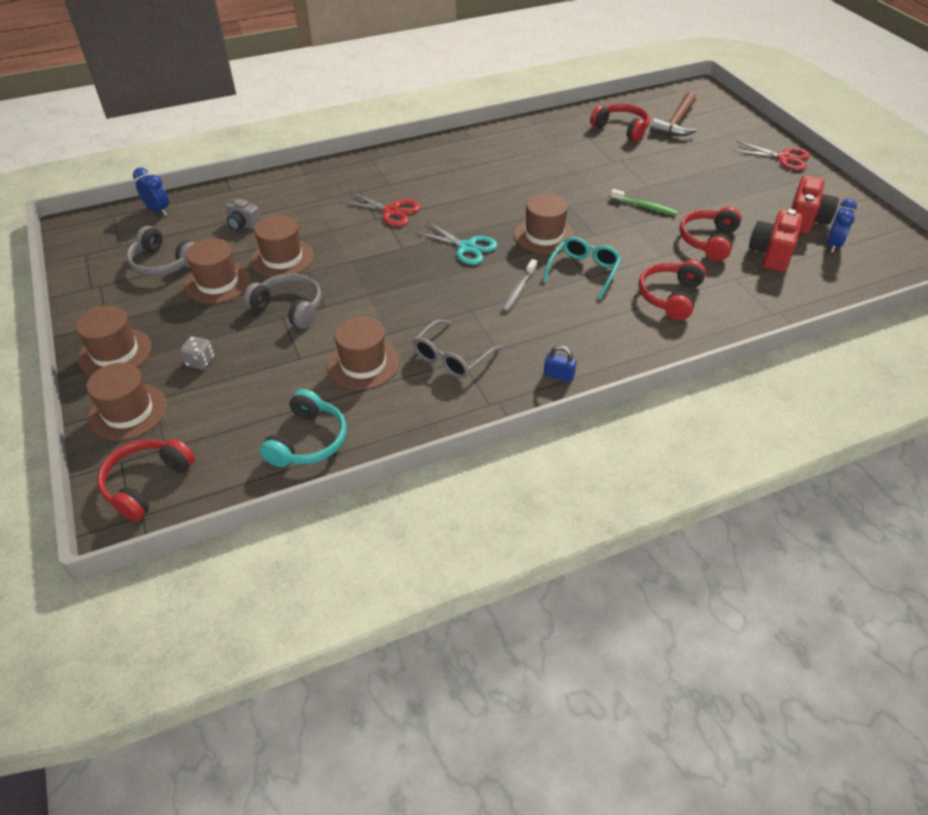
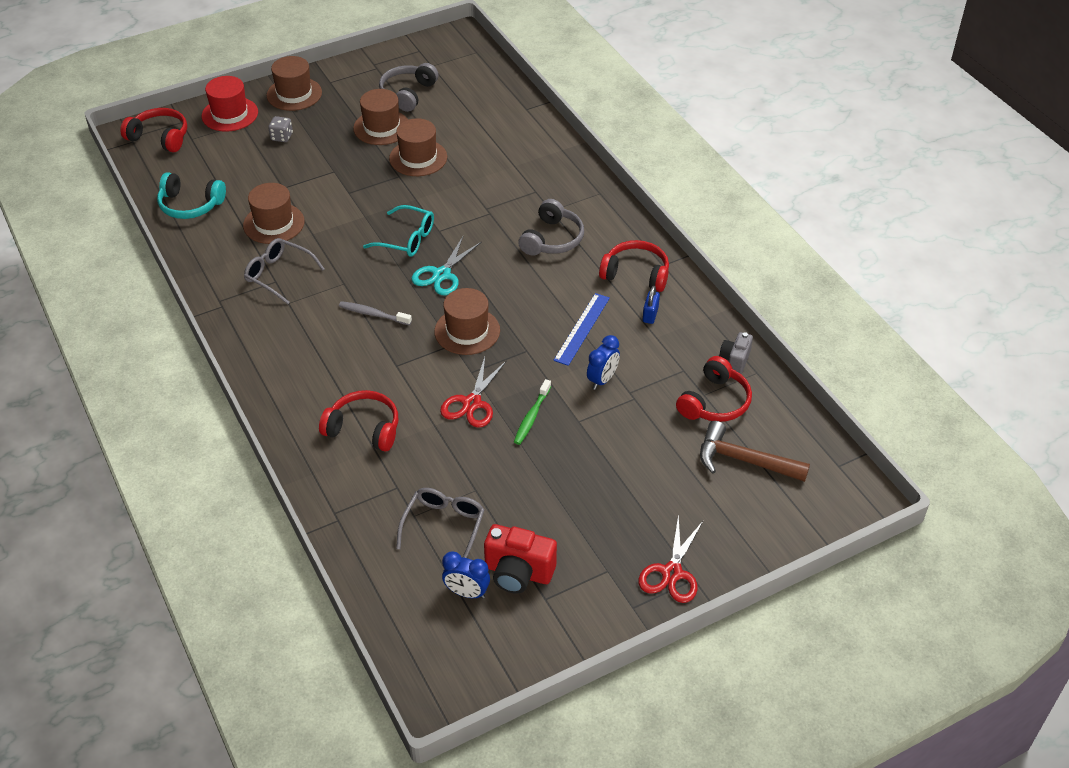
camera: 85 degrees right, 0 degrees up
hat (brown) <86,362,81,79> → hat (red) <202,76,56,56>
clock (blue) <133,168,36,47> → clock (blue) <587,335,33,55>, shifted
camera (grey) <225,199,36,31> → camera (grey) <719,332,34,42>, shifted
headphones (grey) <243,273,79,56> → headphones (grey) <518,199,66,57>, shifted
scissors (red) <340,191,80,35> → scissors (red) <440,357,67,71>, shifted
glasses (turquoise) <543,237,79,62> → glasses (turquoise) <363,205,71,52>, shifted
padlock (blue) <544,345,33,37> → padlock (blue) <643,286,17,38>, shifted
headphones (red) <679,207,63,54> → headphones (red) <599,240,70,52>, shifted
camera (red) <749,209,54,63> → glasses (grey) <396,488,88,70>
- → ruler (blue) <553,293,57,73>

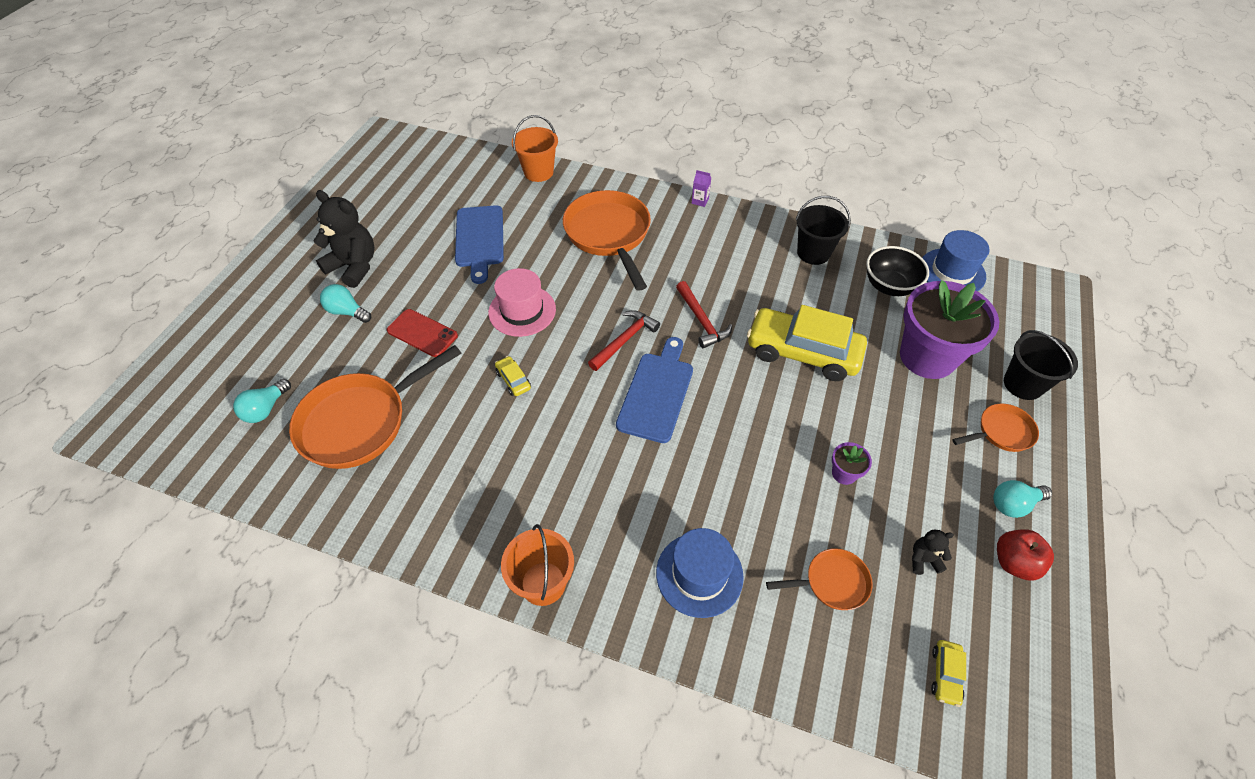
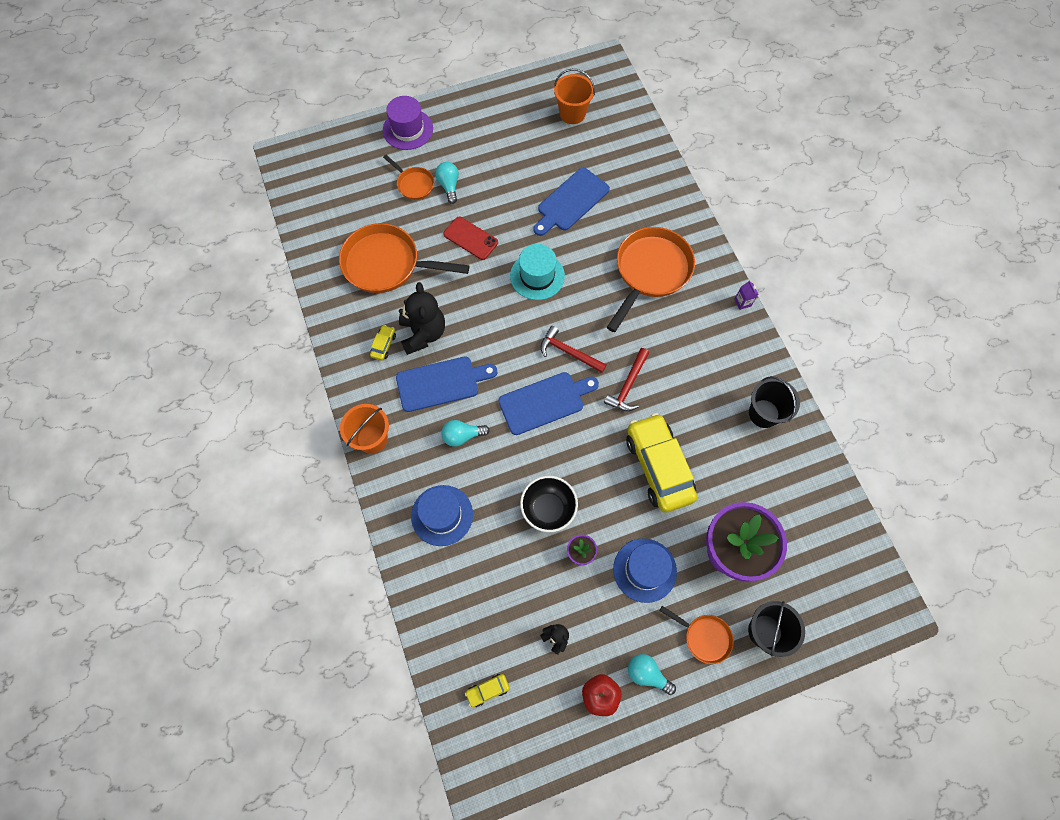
camera: 50 degrees right, 15 degrees up
light bulb (turquoise) <233,379,58,44> → light bulb (turquoise) <441,420,49,27>, shifted
teddy bear (black) <313,190,62,98> → teddy bear (black) <399,282,46,73>, shifted
phone (red) <387,309,71,48> → phone (red) <443,217,55,43>, 45 degrees counterclockwise
hat (pink) <488,268,68,69> → hat (turquoise) <510,244,55,56>
car (yellow) <495,356,36,40> → car (yellow) <370,325,26,36>, shifted
bucket (orange) <512,115,46,67> → bucket (orange) <554,69,41,55>, shifted
hammer (red) <588,310,72,61> → hammer (red) <540,326,67,47>, 150 degrees counterclockwise
pan (orange) <766,548,107,62> → pan (orange) <383,155,51,45>, shifted
bowl (black) <866,246,63,50> → bowl (black) <520,476,58,56>, shifted
hat (blue) <922,230,68,61> → hat (blue) <613,538,64,65>, shifted
- → hat (purple) <383,96,50,54>
- → cutting board (blue) <396,356,101,56>

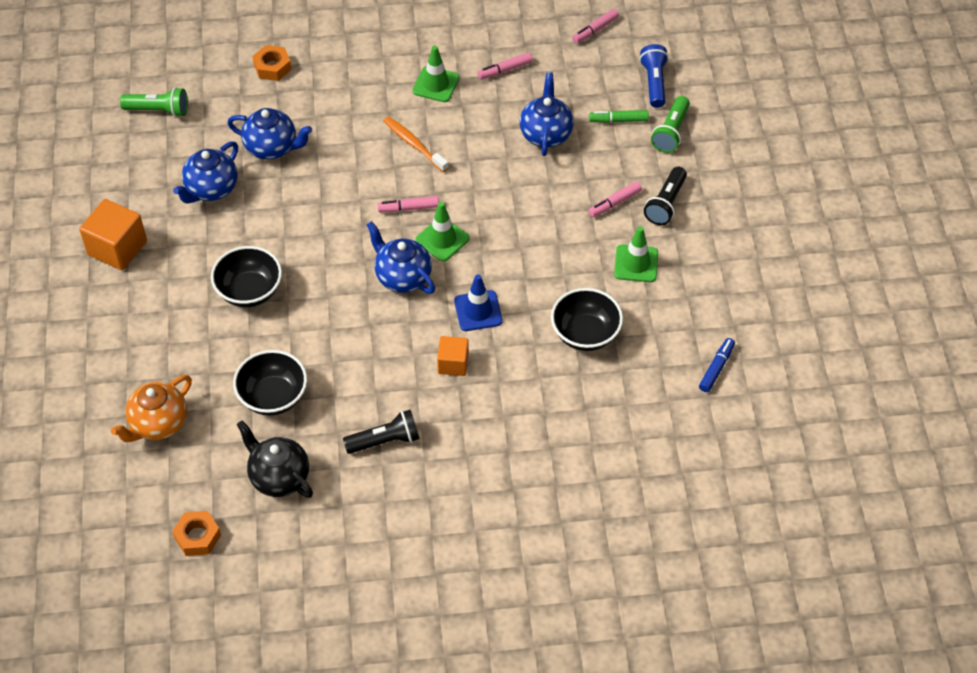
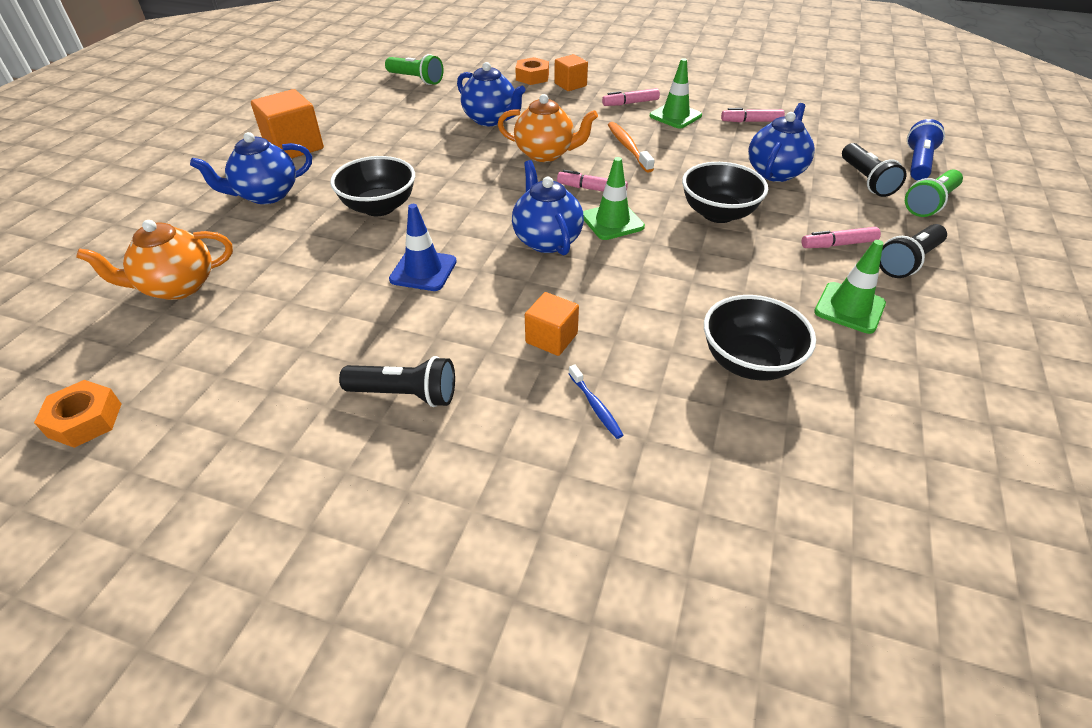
camera: 25 degrees right, 10 degrees down
teapot (blue) <173,141,65,62> → teapot (blue) <190,132,122,72>, shifted
bowl (black) <233,350,74,65> → bowl (black) <682,162,86,61>, shifted
teapot (black) <237,421,76,77> → -
traffic cone (blue) <454,274,48,57> → traffic cone (blue) <389,204,68,87>, shifted
marker (pink) <572,9,47,35> → marker (pink) <602,88,58,18>, shifted
marker (green) <589,110,60,13> → flashlight (black) <842,143,64,54>
marker (blue) <699,338,36,54> → -
- → teapot (orange) <498,94,100,68>
- → cube (orange) <554,54,34,37>
- → toothbrush (blue) <568,364,55,75>

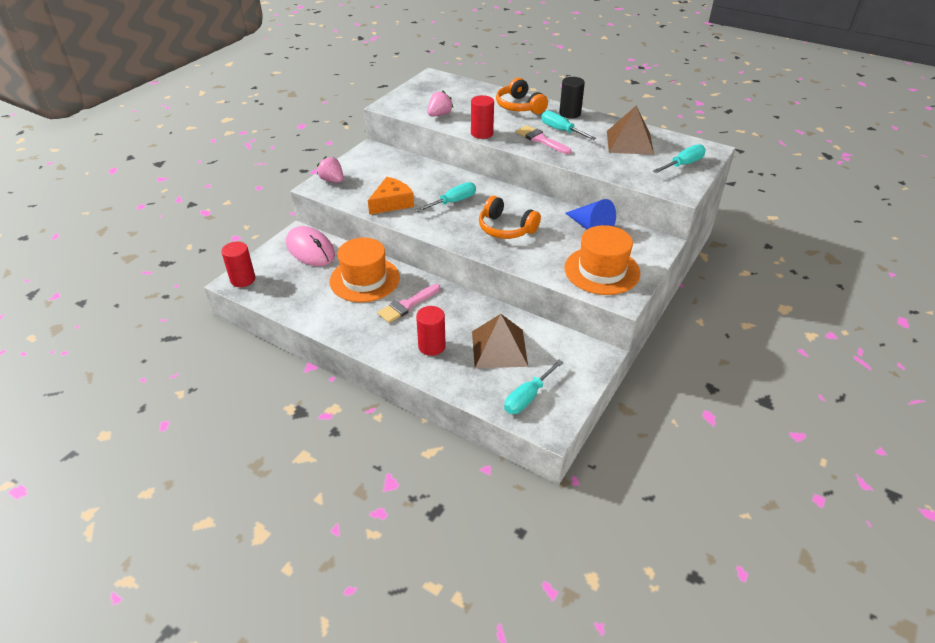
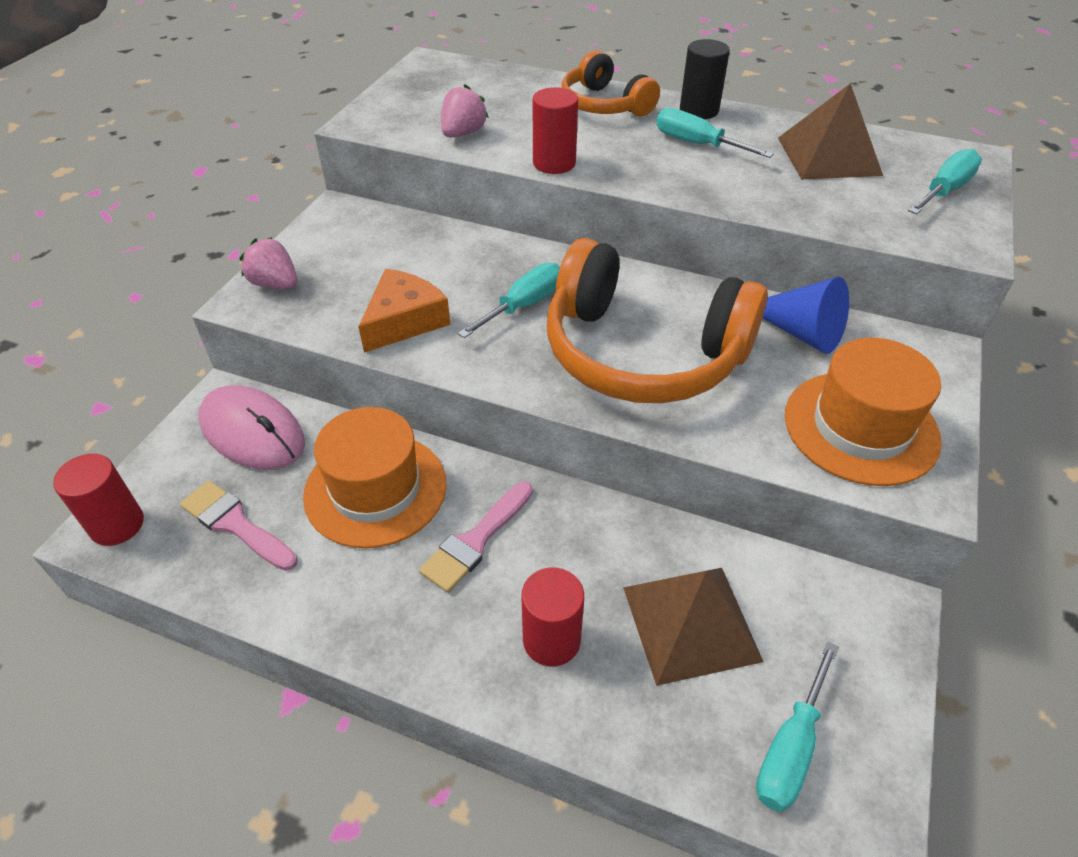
camera: 10 degrees left, 5 degrees up
headphones (orange) <479,196,62,43> → headphones (orange) <547,238,221,165>, x1.80
brush (pink) <516,125,56,29> → brush (pink) <180,481,118,90>, shifted

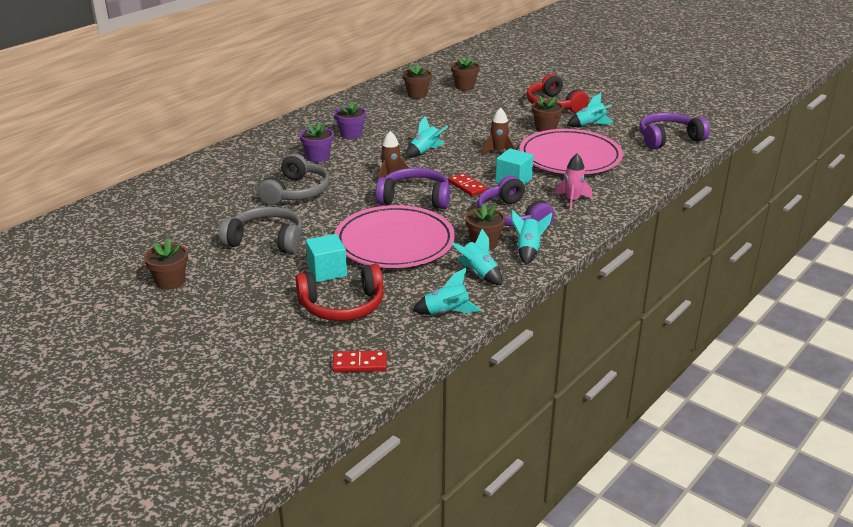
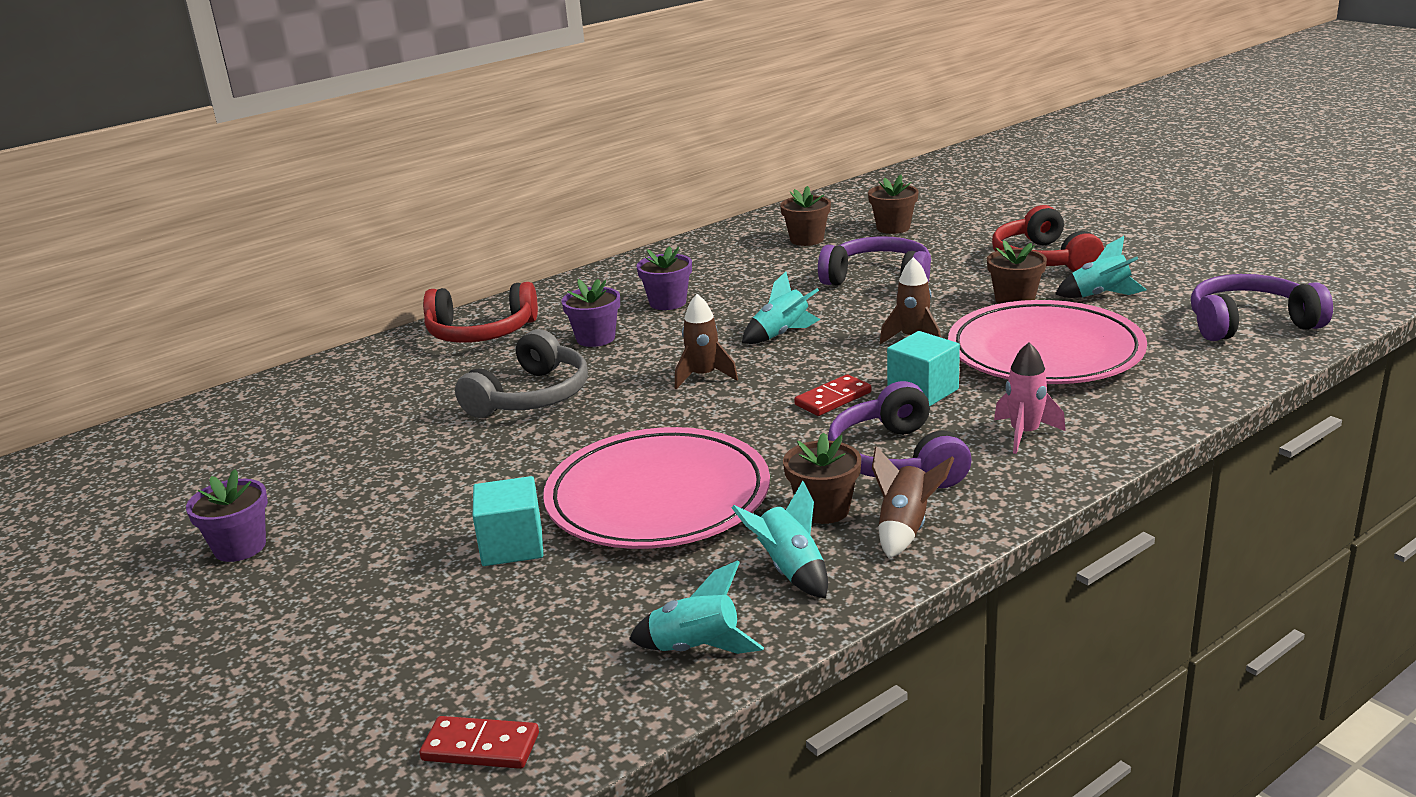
camera: 15 degrees right, 5 degrees down
flower pot (brown) <144,238,44,52> → flower pot (purple) <186,469,82,93>
headphones (grey) <219,206,84,48> → -
headphones (red) <296,264,88,57> → headphones (red) <423,282,115,61>, shifted
headphones (purple) <376,168,74,41> → headphones (purple) <818,236,113,49>, shifted
domino (red) <448,173,39,23> → domino (red) <794,374,77,42>, 75 degrees clockwise
rocket (turquoise) <511,210,41,55> → rocket (brown) <872,446,82,112>

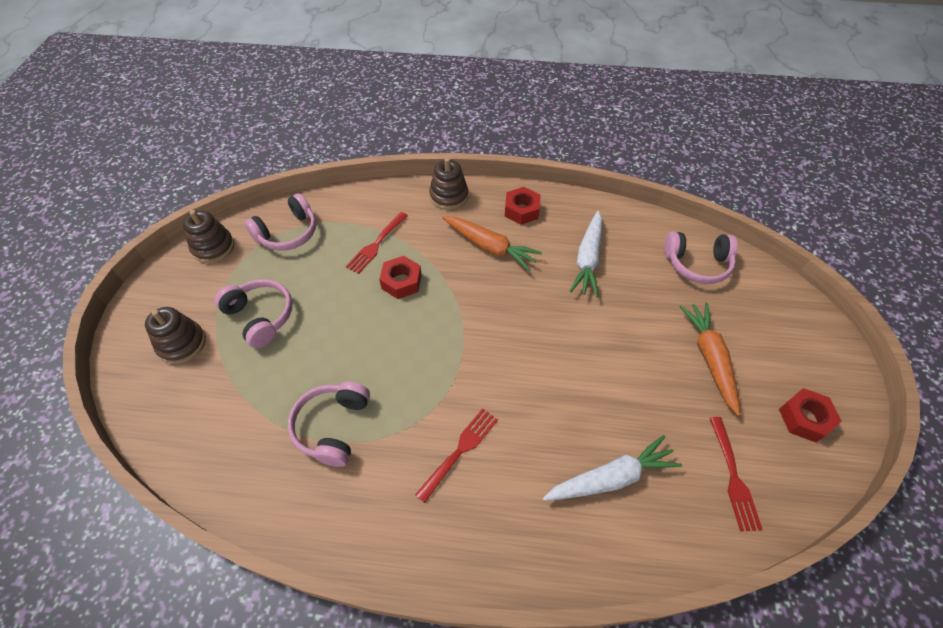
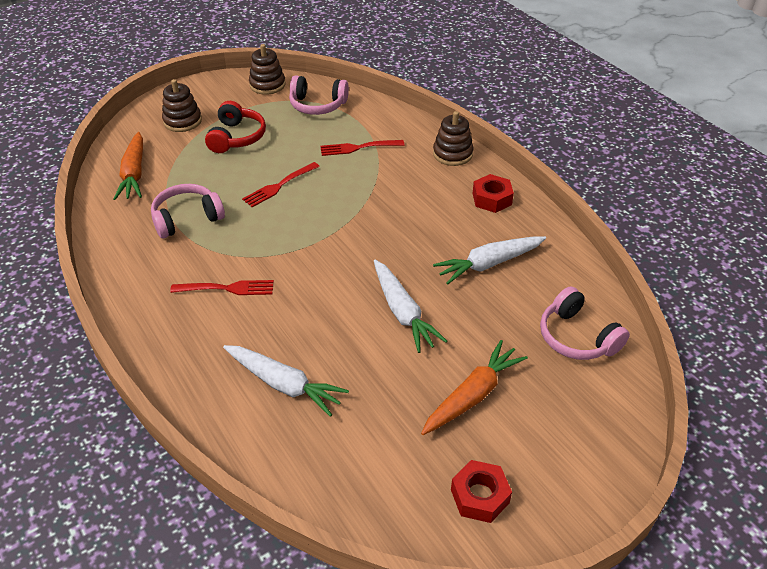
camera: 50 degrees right, 10 degrees down
headphones (pink) <215,279,78,69> → headphones (red) <205,101,61,52>
nut (red) <379,256,43,43> → -
carrot (orange) <442,216,100,55> → carrot (orange) <114,132,29,68>, shifted
fork (red) <710,417,53,115> → fork (red) <242,162,78,45>, shifted
- → carrot (white) <374,260,73,93>

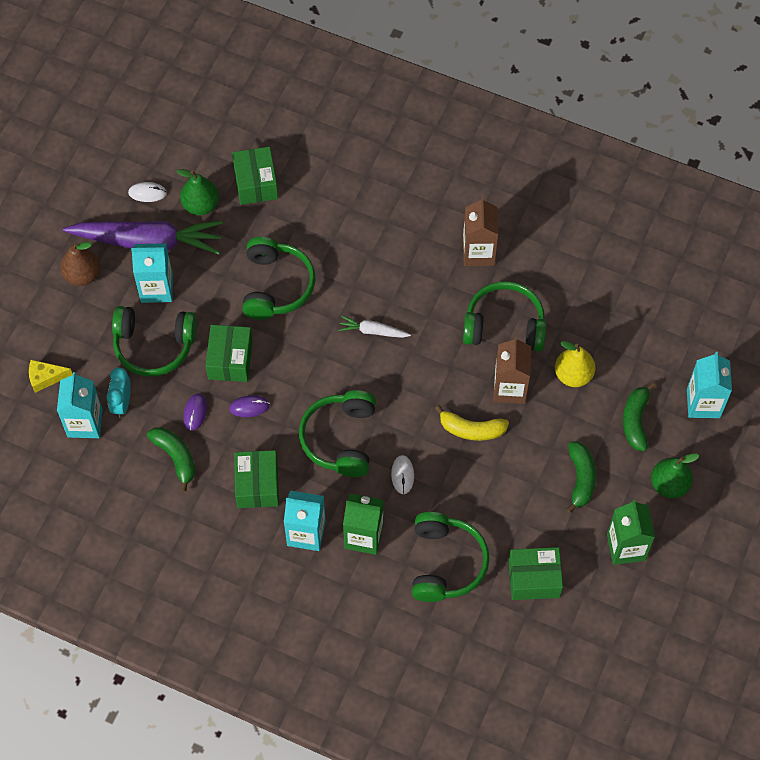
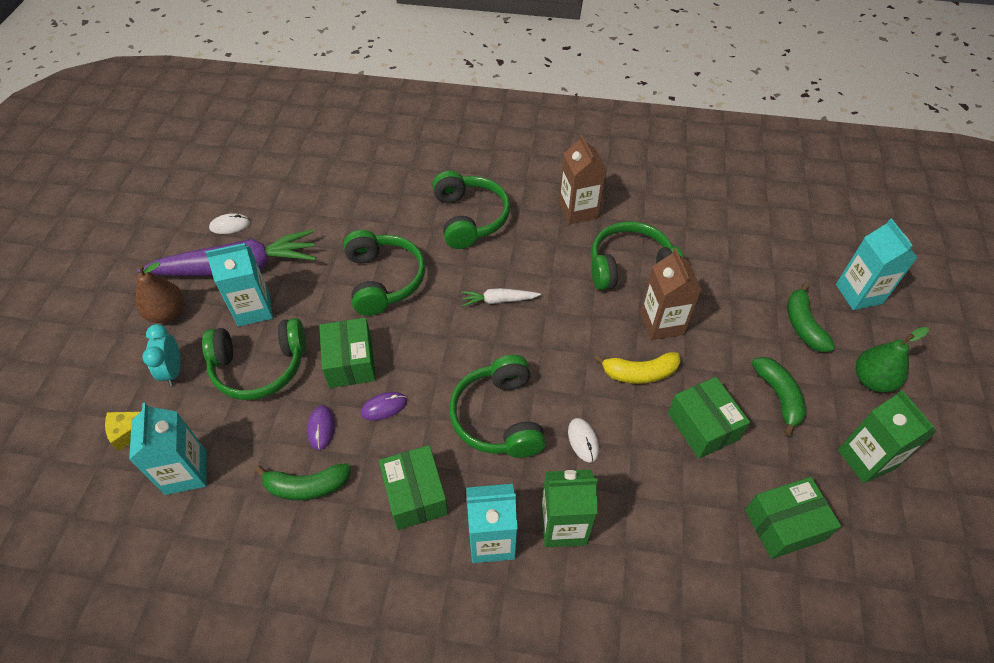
camera: 15 degrees left, 10 degrees down
clock (turquoise) <106,368,25,50> → clock (turquoise) <142,324,39,62>, shifted
banana (green) <147,427,48,65> → banana (green) <255,463,96,37>, 135 degrees clockwise
pear (green) <177,169,42,46> → -
box (green) <232,147,46,58> → box (green) <668,377,82,82>, shifted
headphones (green) <412,512,78,90> → headphones (green) <432,170,78,79>, shifted
pear (yellow) <555,341,40,46> → -

